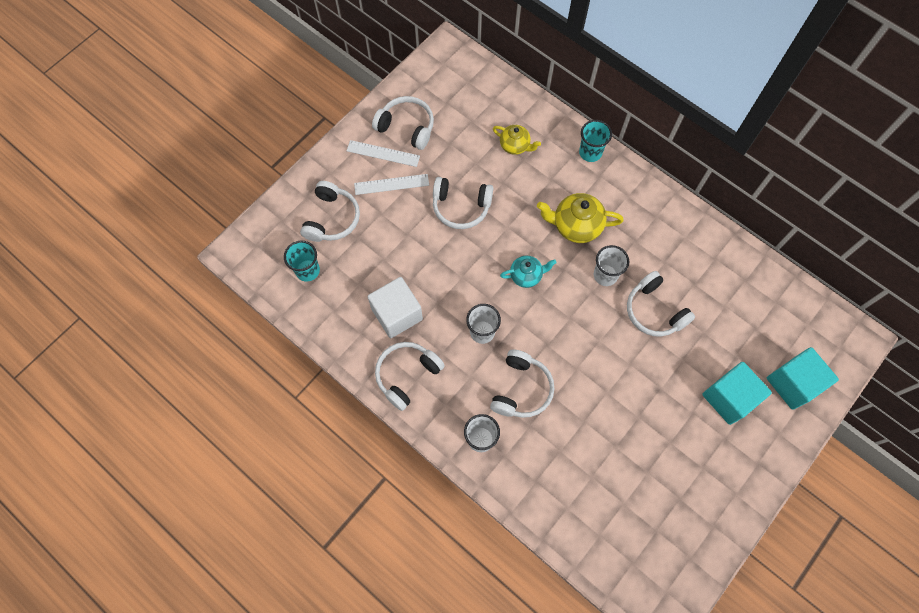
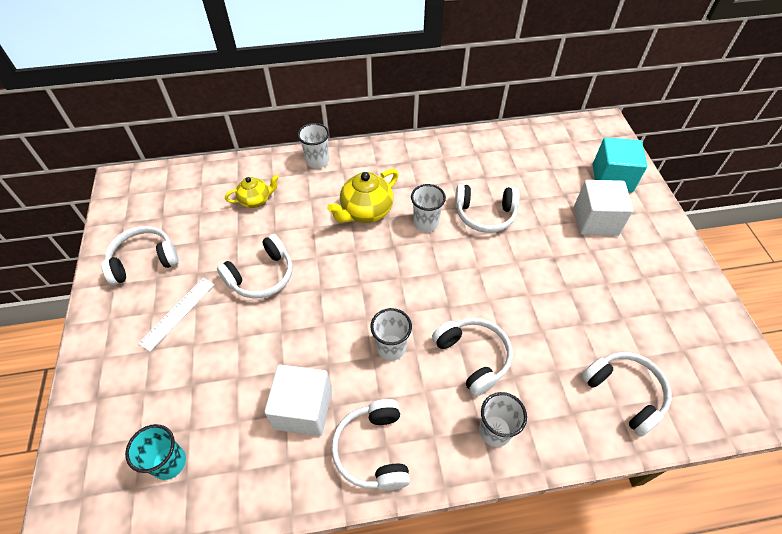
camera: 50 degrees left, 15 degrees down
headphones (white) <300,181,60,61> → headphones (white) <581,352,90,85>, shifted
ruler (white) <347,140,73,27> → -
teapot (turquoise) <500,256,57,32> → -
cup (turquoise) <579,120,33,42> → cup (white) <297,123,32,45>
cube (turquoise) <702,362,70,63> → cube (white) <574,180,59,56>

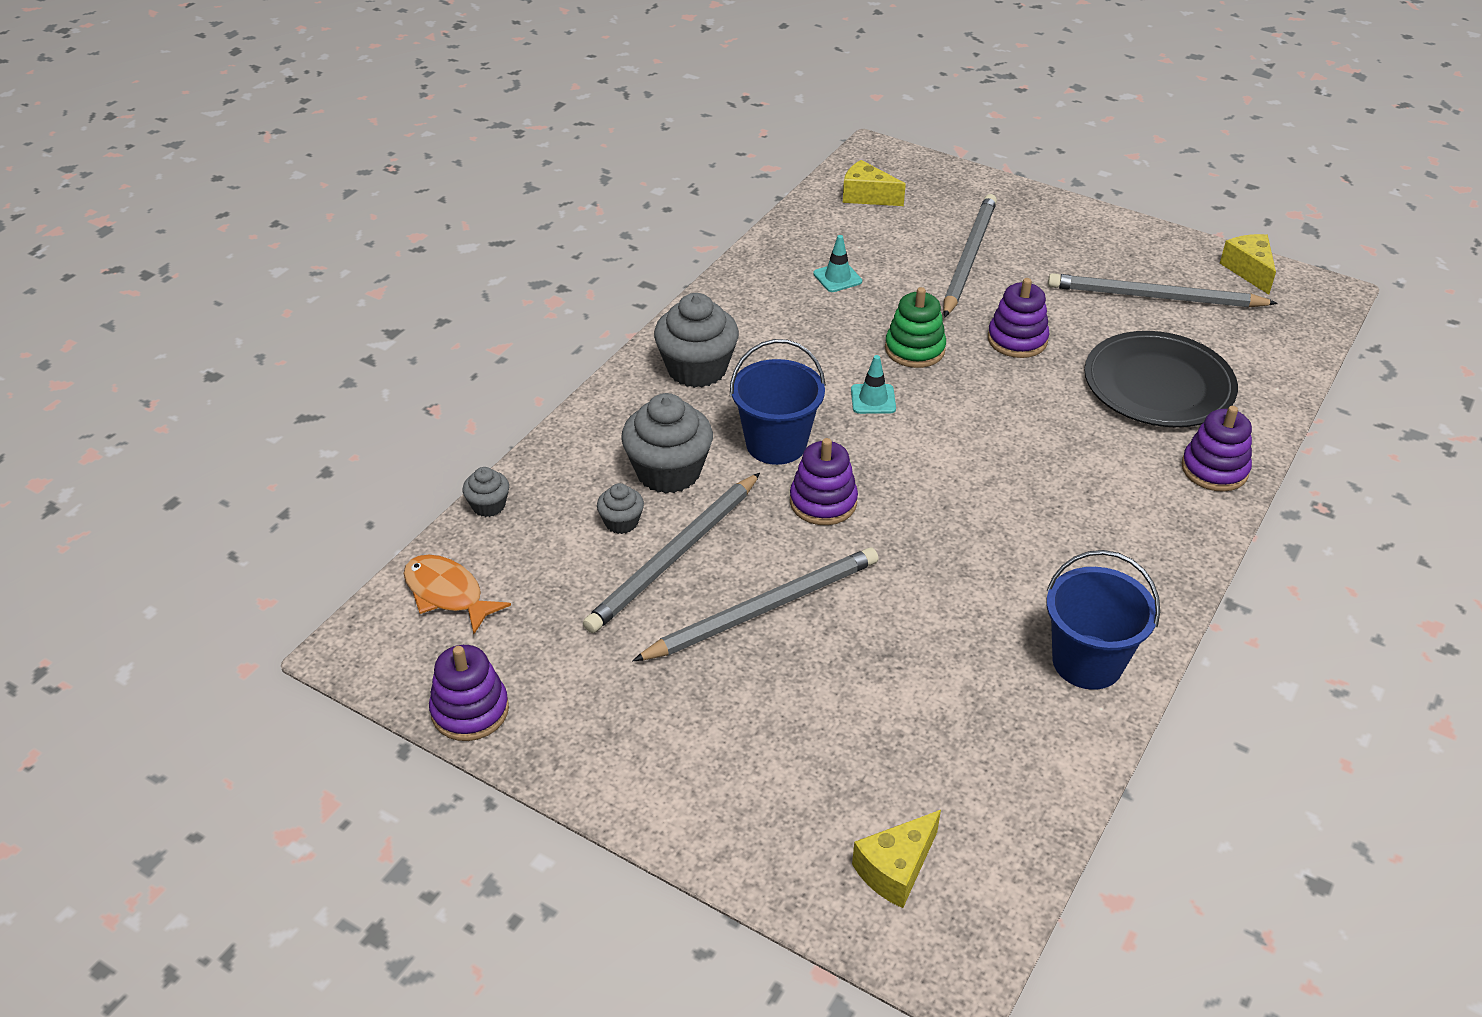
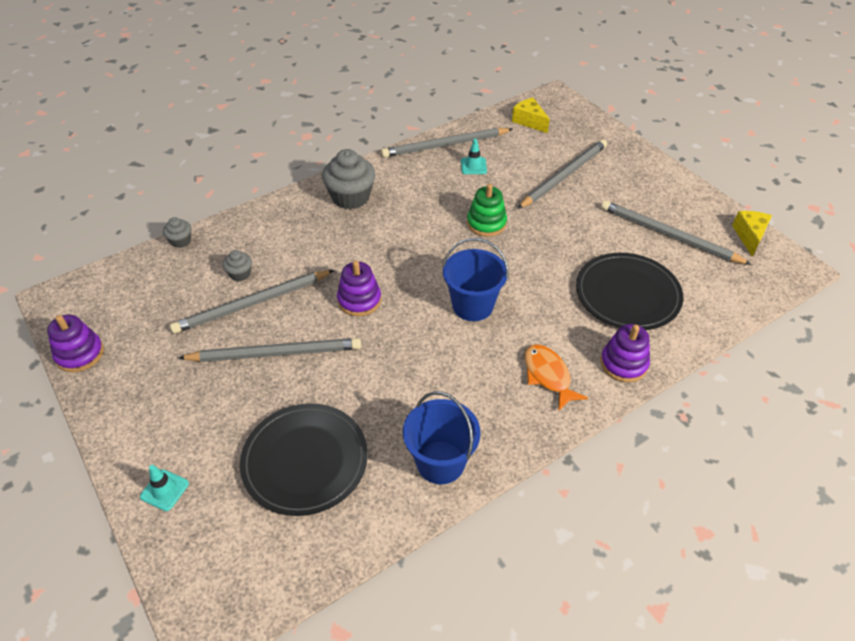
camera: 25 degrees right, 5 degrees up
fish (orange) <404,555,107,79> → fish (orange) <525,344,63,67>, shifted
cupcake (grey) <621,393,92,101> → -
bucket (blue) <730,339,96,126> → bucket (blue) <442,238,67,83>, shifted
traffic cone (turquoise) <851,355,45,59> → traffic cone (turquoise) <140,465,49,46>, shifted
cheese (yellow) <852,810,89,98> → -
stacking toy (purple) <988,278,61,80> → -
- → plate (black) <240,404,128,112>
- → pencil (grey) <381,128,132,30>

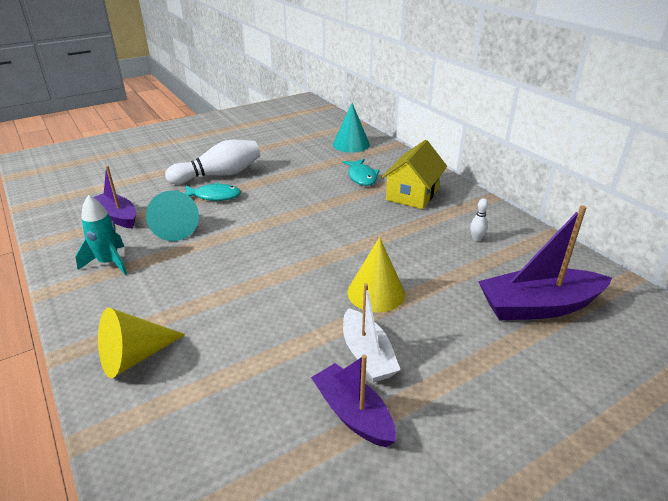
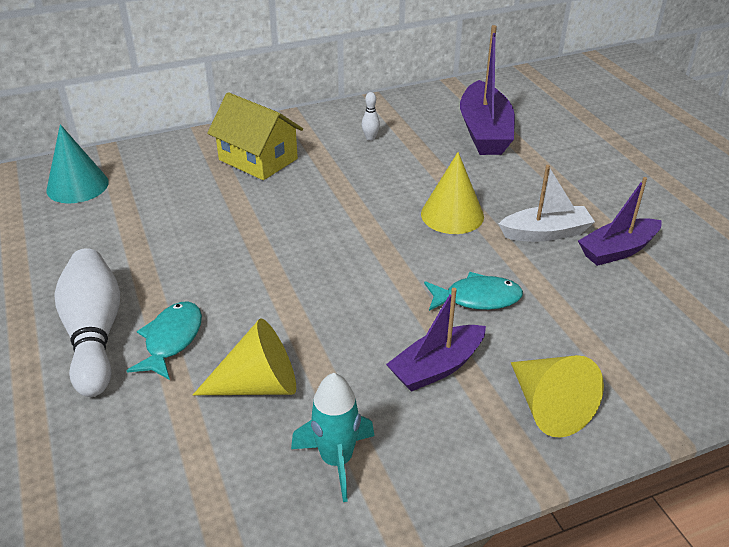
camera: 80 degrees left, 5 degrees up
boat (purple) <93,166,43,63> → boat (purple) <386,288,100,104>, shifted
cone (turquoise) <146,191,53,50> → cone (yellow) <193,318,103,77>
fish (turquoise) <343,159,37,27> → fish (turquoise) <424,272,99,39>, shifted

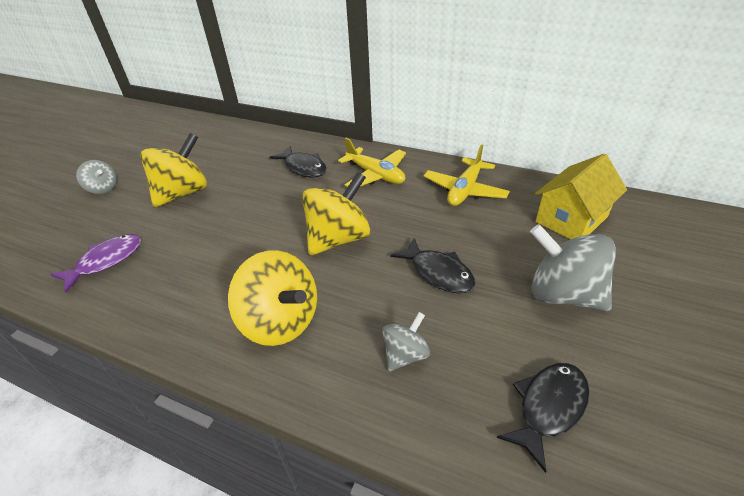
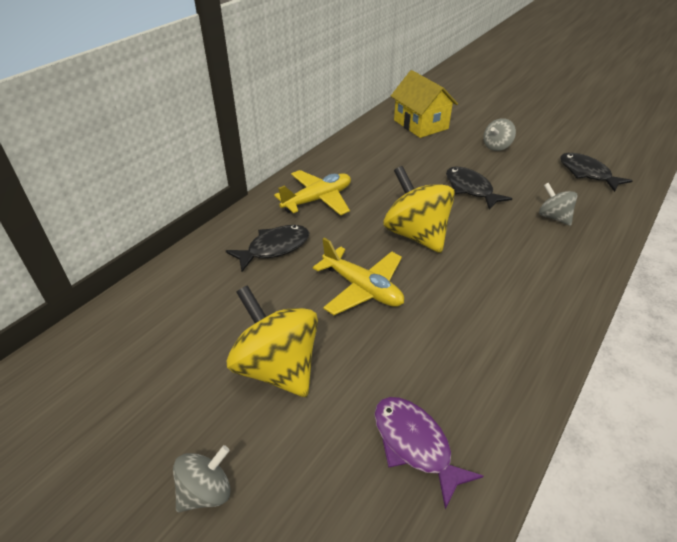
camera: 80 degrees left, 0 degrees up
spinning top (yellow) <228,250,89,96> → -
fish (black) <390,238,85,55> → fish (black) <446,166,66,44>, 90 degrees counterclockwise
plane (yellow) <423,144,87,62> → plane (yellow) <313,238,91,77>, shifted
spinning top (grey) <530,224,86,87> → spinning top (grey) <483,118,33,33>, x0.54

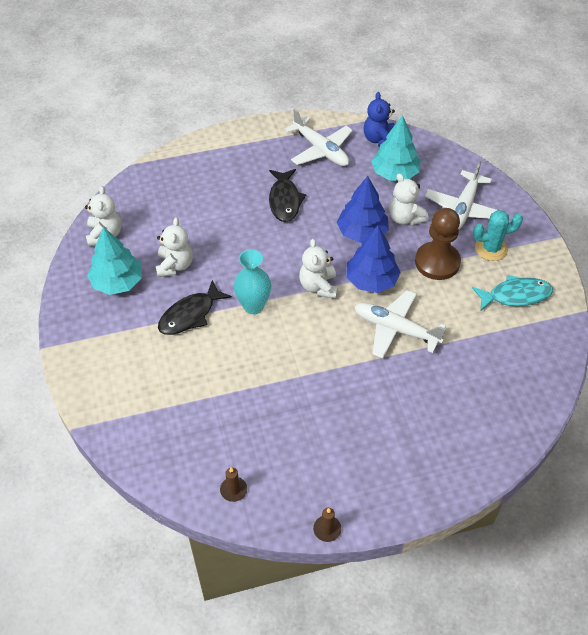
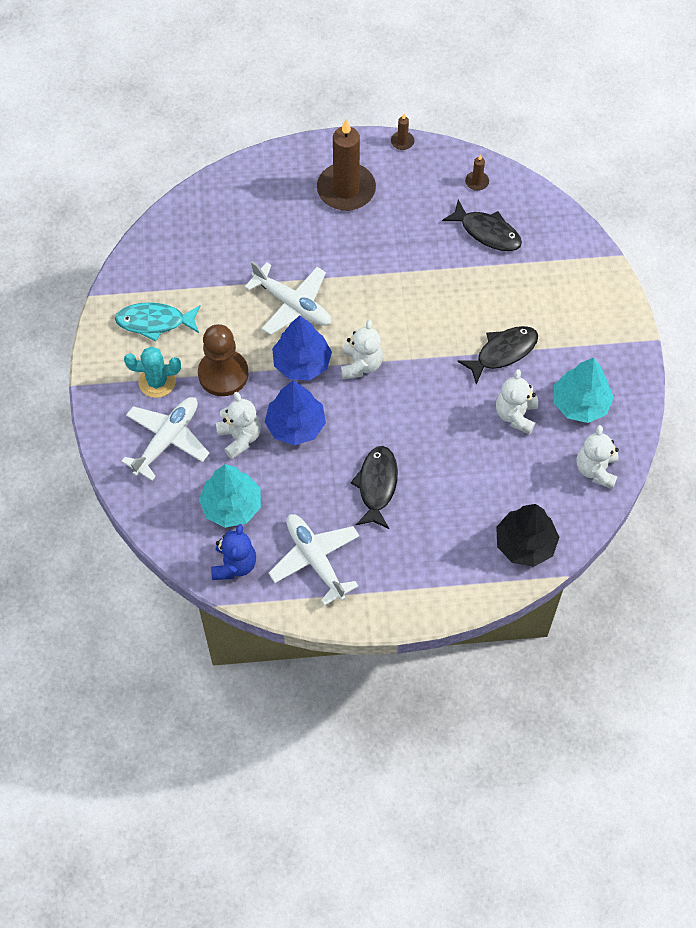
camera: 170 degrees left, 10 degrees up
vase (turquoise) <234,249,37,65> → -
- → candle (brown) <317,119,59,92>
- → fish (black) <442,200,80,51>
- → tree (black) <496,504,63,63>

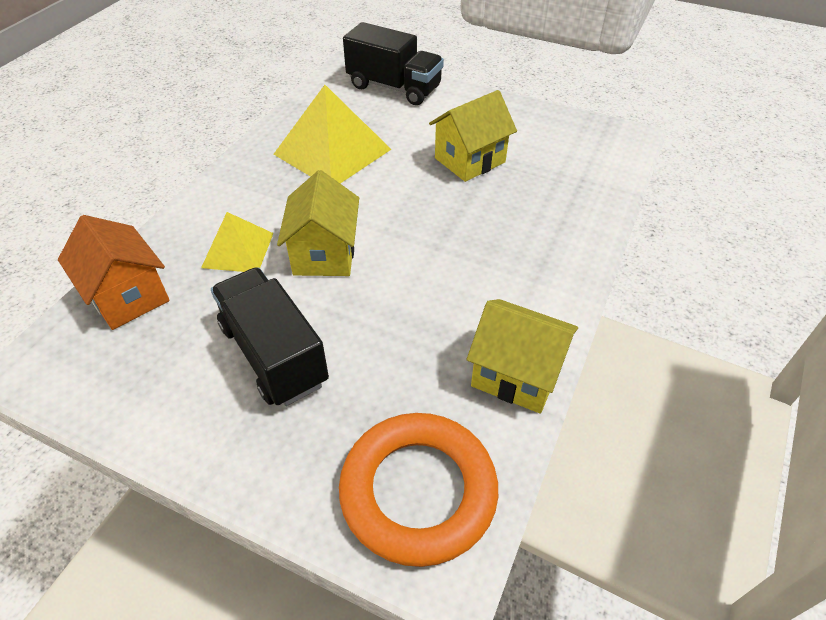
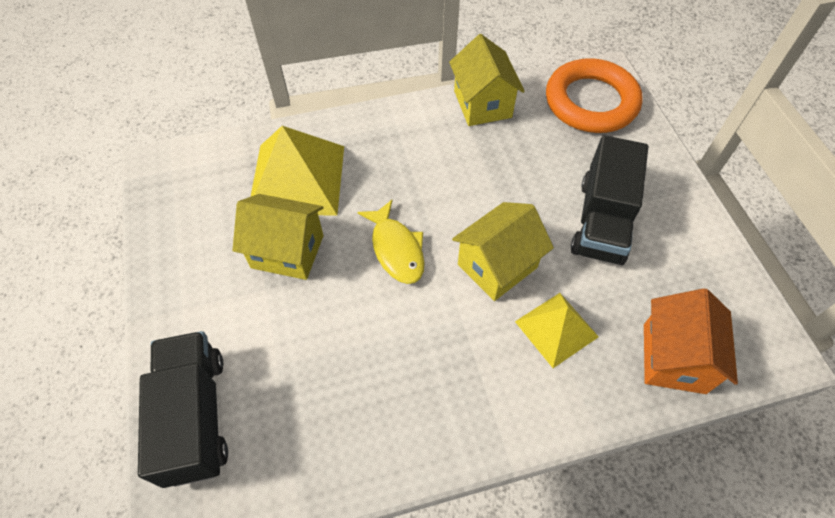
camera: 130 degrees left, 10 degrees up
pyramid (yellow) <273,85,119,98> → pyramid (yellow) <251,126,93,89>, shifted
- → fish (yellow) <357,200,68,84>

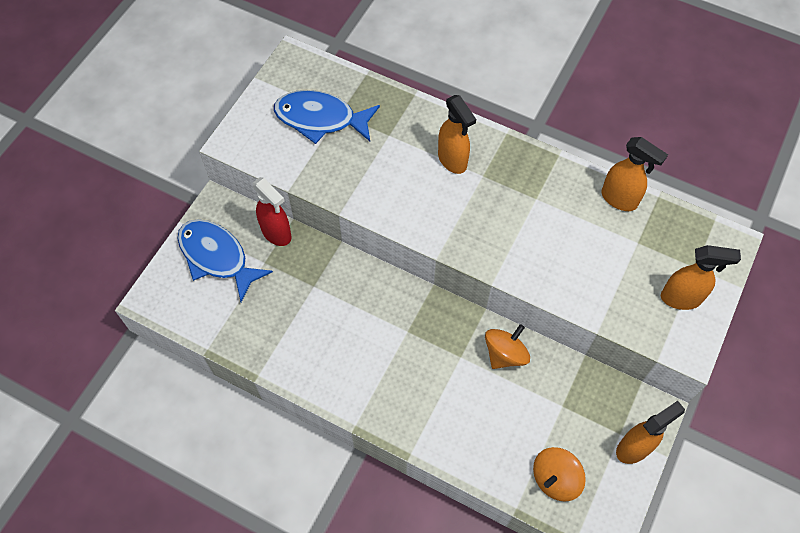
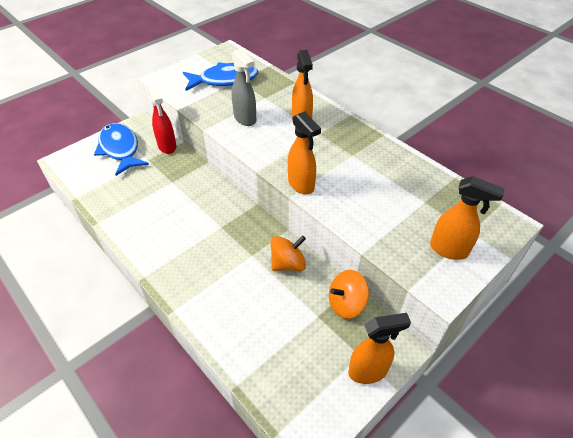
camera: 20 degrees right, 15 degrees down
fish (blue) <274,90,106,54> → fish (blue) <183,62,75,29>, 135 degrees clockwise
spinning top (orange) <533,447,53,55> → spinning top (orange) <329,270,40,49>, shifted
spray bottle (orange) <602,137,66,74> → spray bottle (orange) <288,111,33,83>, shifted
- → spray bottle (grey) <231,49,25,77>

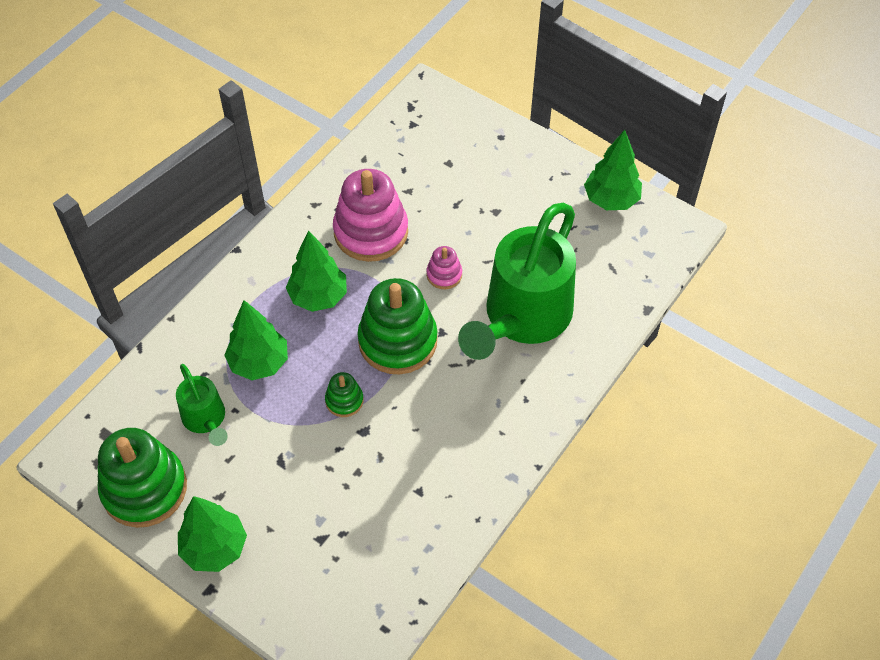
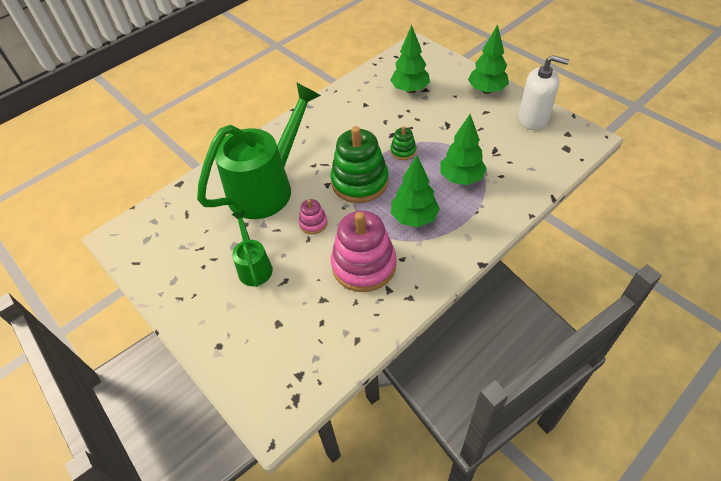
camera: 165 degrees left, 5 degrees down
stacking toy (green) <98,428,89,100> → soap dispenser (white) <519,55,50,75>
watering can (green) <176,364,52,82> → watering can (green) <232,211,41,76>, shifted
tree (green) <584,130,58,80> → tree (green) <390,25,40,68>, shifted

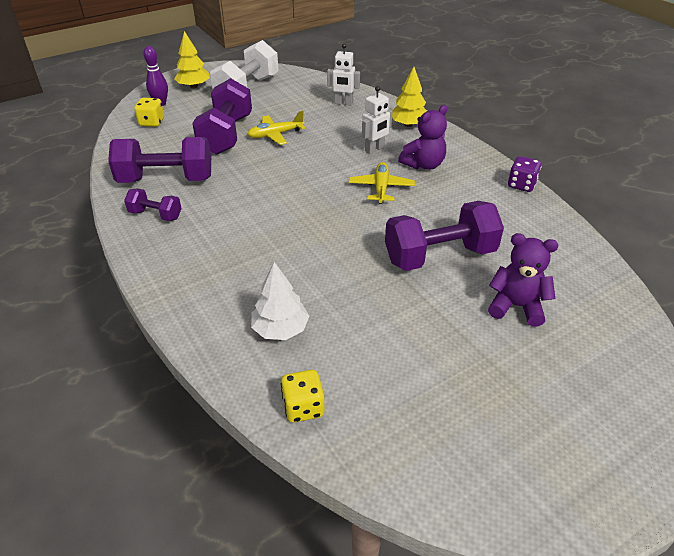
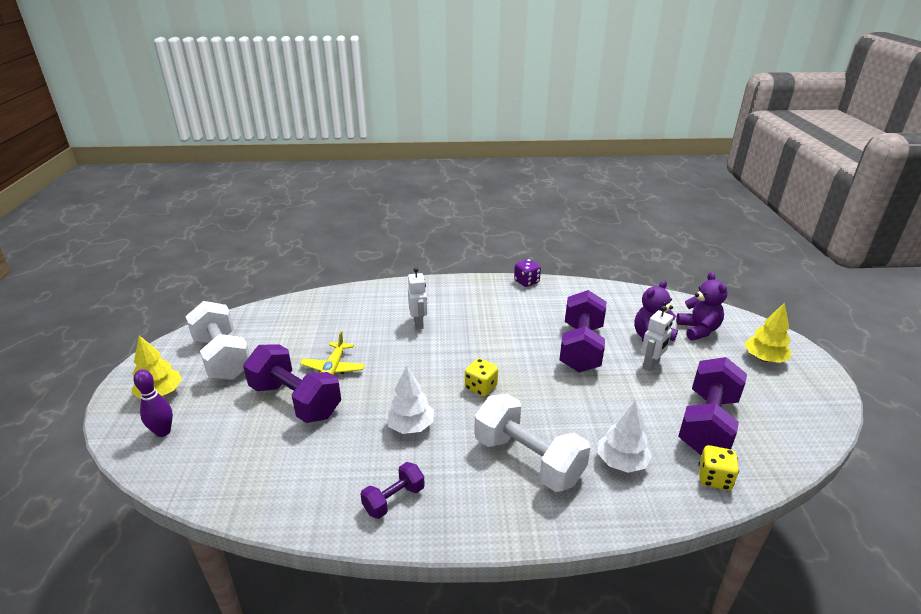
camera: 60 degrees left, 10 degrees down
dumbbell (purple) <108,137,103,46> → dumbbell (purple) <678,357,69,98>, shifted
dice (yellow) <134,98,30,29> → dice (yellow) <465,358,33,38>, shifted
robot (white) <327,44,33,61> → robot (white) <641,306,32,66>, shifted
plane (yellow) <349,162,66,42> → -
tree (yellow) <392,67,35,60> → tree (yellow) <745,303,46,60>, shifted
teddy bear (purple) <398,105,50,65> → teddy bear (purple) <676,272,51,68>, shifted
- → tree (white) <385,366,49,68>
- → dumbbell (white) <474,394,117,98>

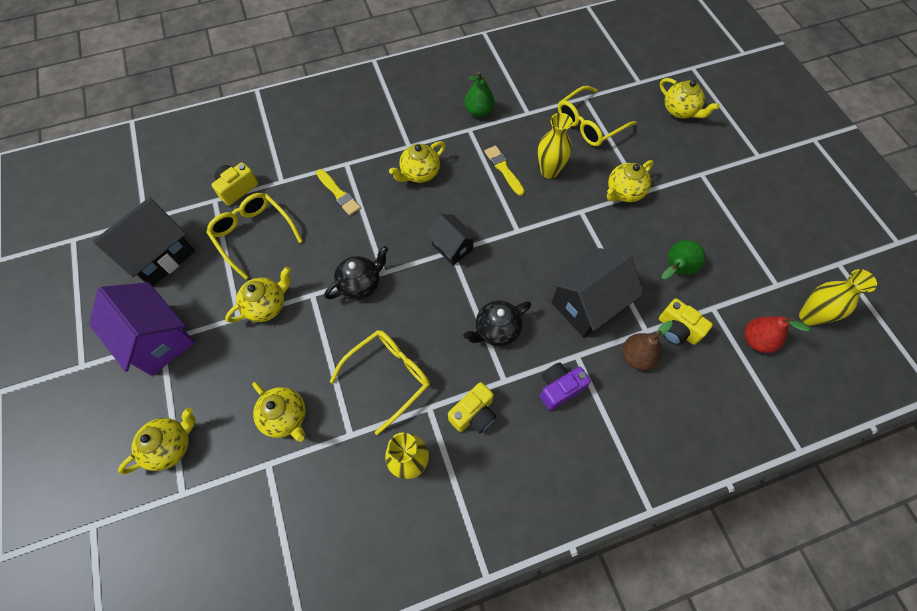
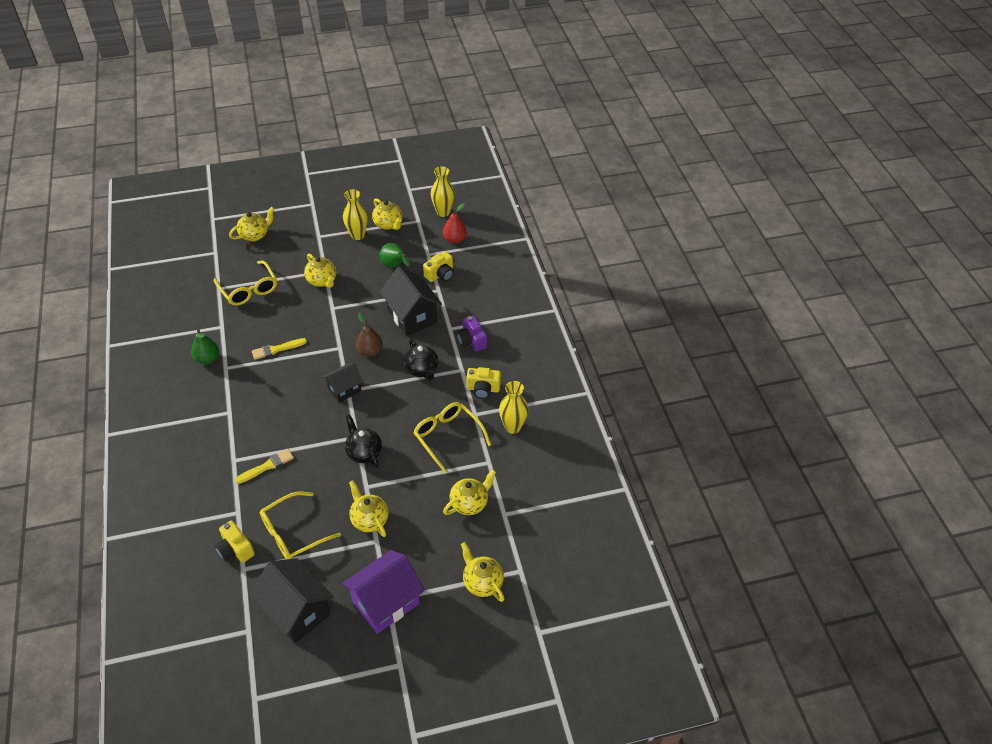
camera: 85 degrees left, 15 degrees down
teapot (yellow) <389,141,56,42> → teapot (yellow) <372,198,30,32>, shifted
camera (yellow) <448,382,48,51> → camera (yellow) <466,367,35,32>, 135 degrees clockwise
vase (yellow) <538,113,35,66> → vase (yellow) <343,189,25,51>, shifted
pear (brown) <622,321,51,49> → pear (brown) <356,312,27,45>, shifted

